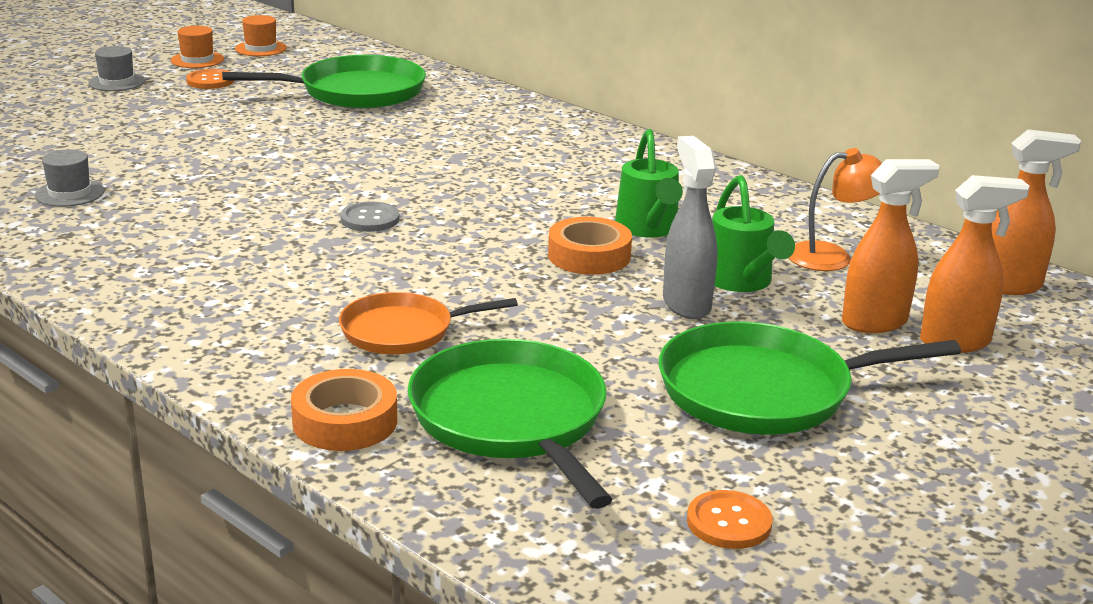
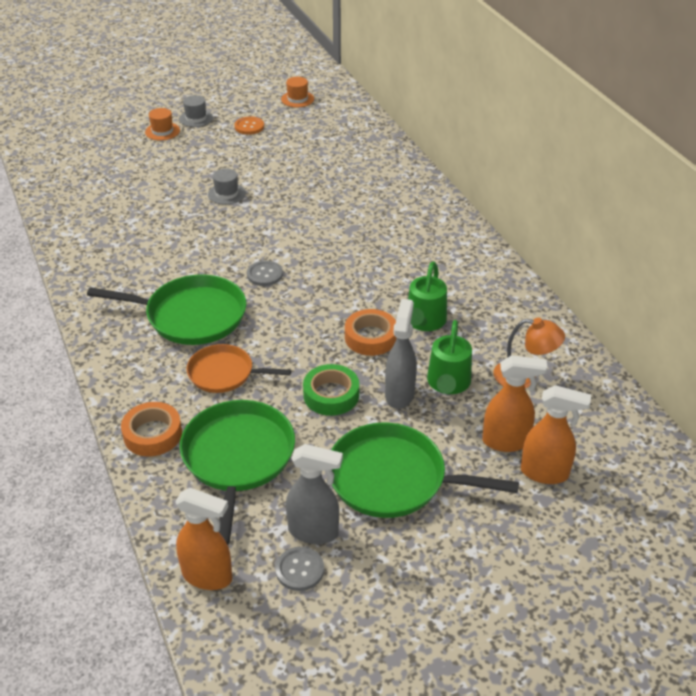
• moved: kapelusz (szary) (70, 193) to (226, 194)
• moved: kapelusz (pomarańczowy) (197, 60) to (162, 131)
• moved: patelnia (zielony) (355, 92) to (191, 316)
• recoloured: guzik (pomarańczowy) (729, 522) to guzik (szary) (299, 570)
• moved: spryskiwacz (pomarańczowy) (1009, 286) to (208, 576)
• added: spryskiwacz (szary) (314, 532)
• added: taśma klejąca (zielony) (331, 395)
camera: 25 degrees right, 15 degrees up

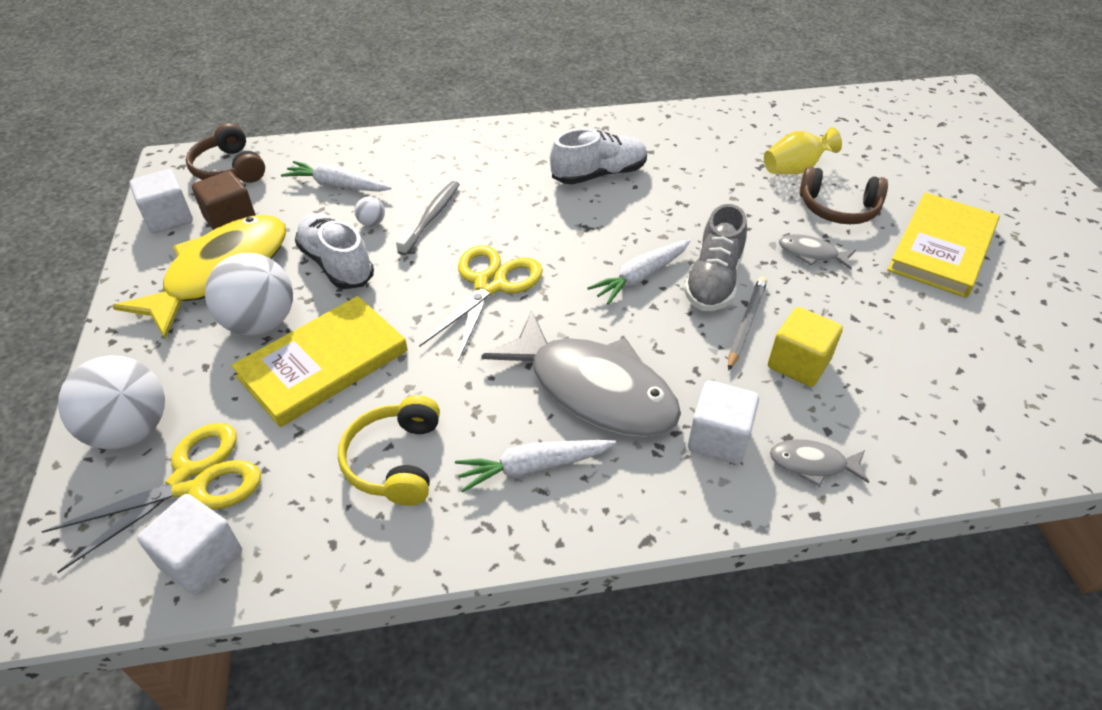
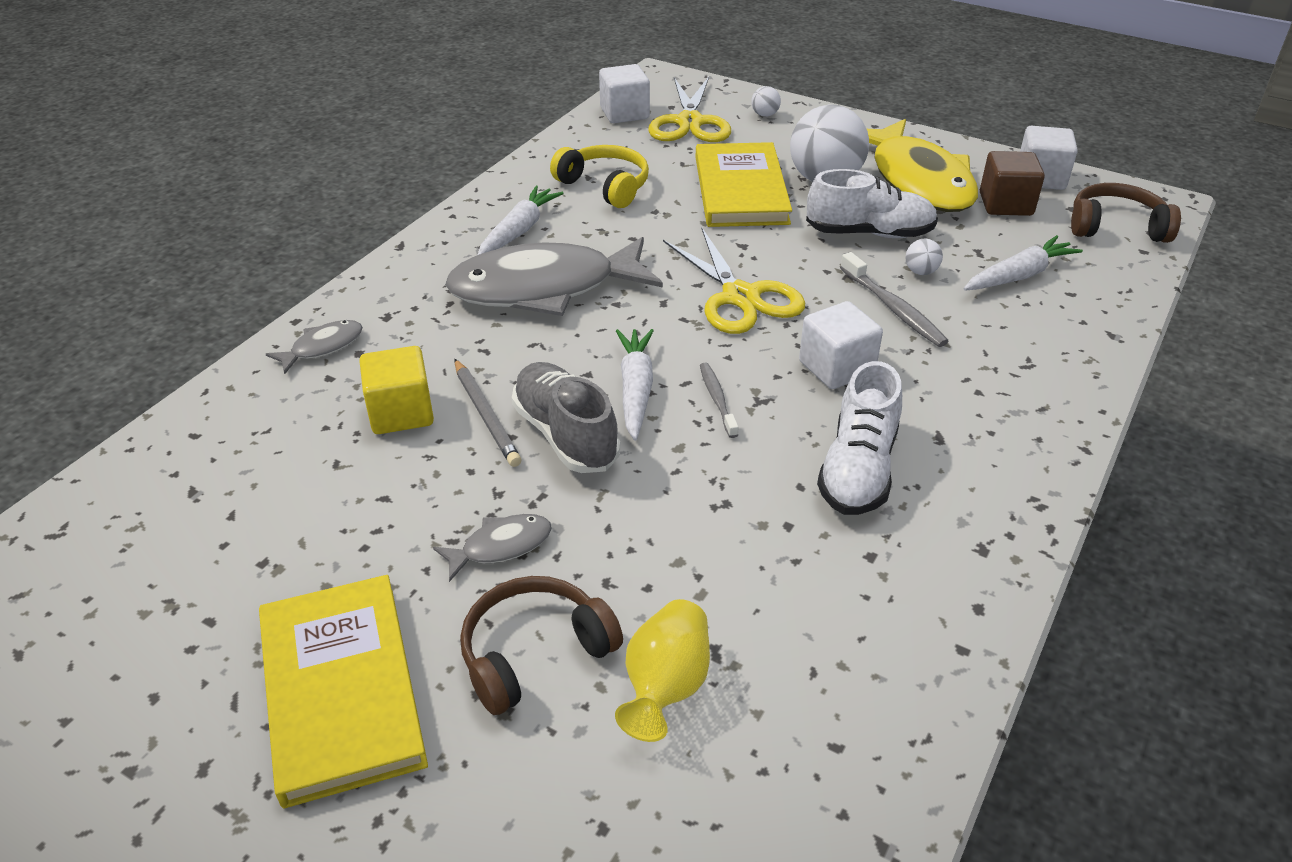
• resized: piłka (biały) (131, 430) = (765, 115) x0.42
• moved: sześcian (biały) (718, 439) to (836, 367)
• added: szczoteczka do zębów (szary) (717, 399)
camera: 130 degrees right, 5 degrees down

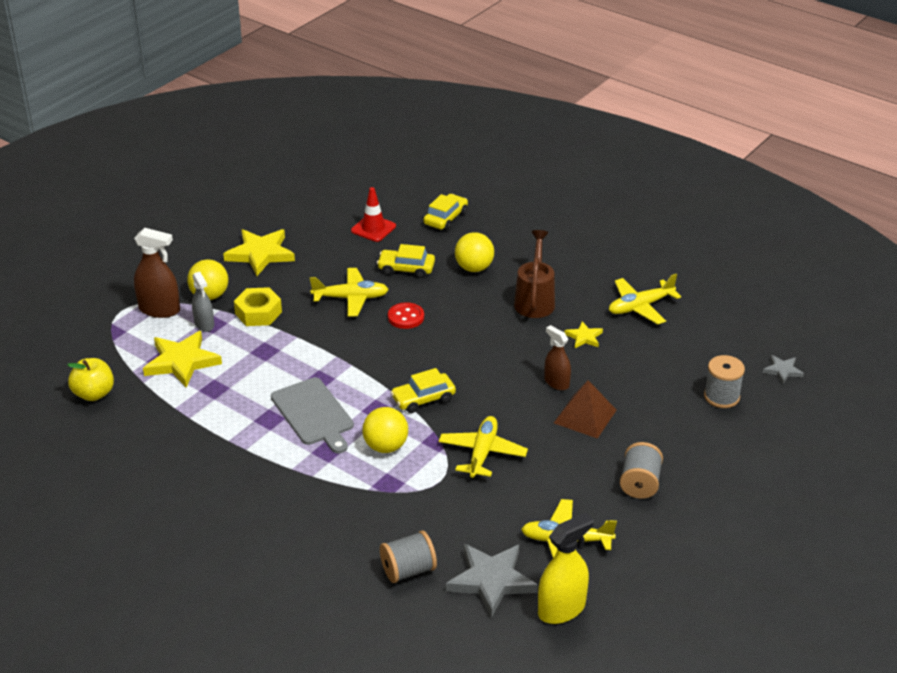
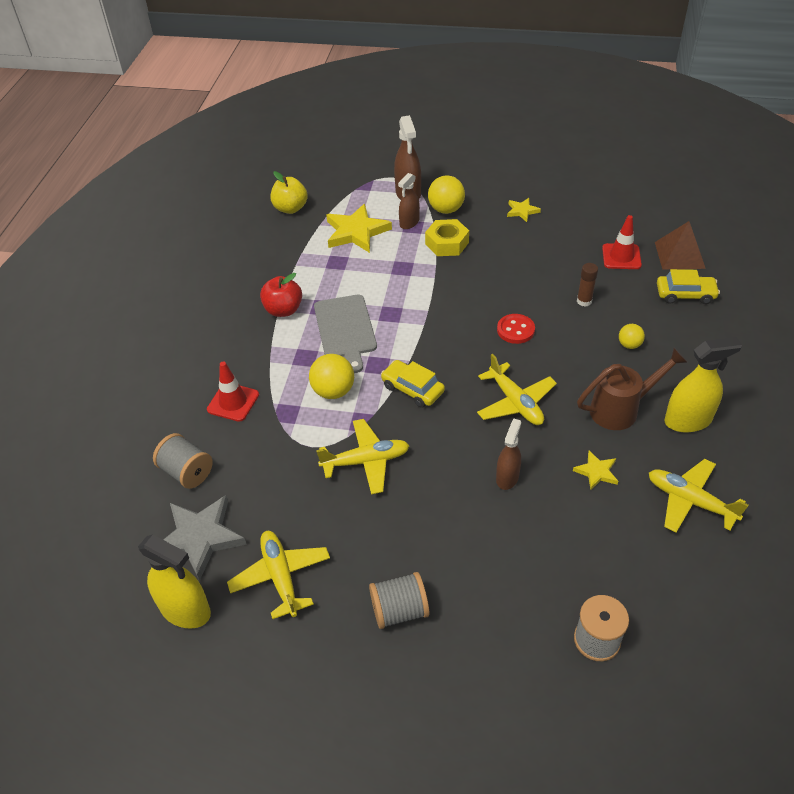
• recoloured: spryskiwacz (szary) (204, 324) to spryskiwacz (brązowy) (409, 223)
• resized: gwiazda (żółty) (260, 254) = (522, 211) x0.51
• turned: deska do krojenia (szary) (313, 414) = (345, 329) 45 degrees counterclockwise
• moved: samolot (żółty) (351, 298) to (515, 402)
• replaced: samochód (żółty) (406, 269) to klej w sztyfcie (brązowy) (584, 301)
• resized: piłka (żółty) (474, 268) = (629, 345) x0.58
• moved: piramida (brązowy) (585, 416) to (679, 255)
• removed: gwiazda (szary) (782, 371)
• added: pachołek (czerwony) (233, 402)
• added: jabłko (czerwony) (283, 310)
• added: spryskiwacz (żółty) (688, 420)
camera: 65 degrees right, 10 degrees up

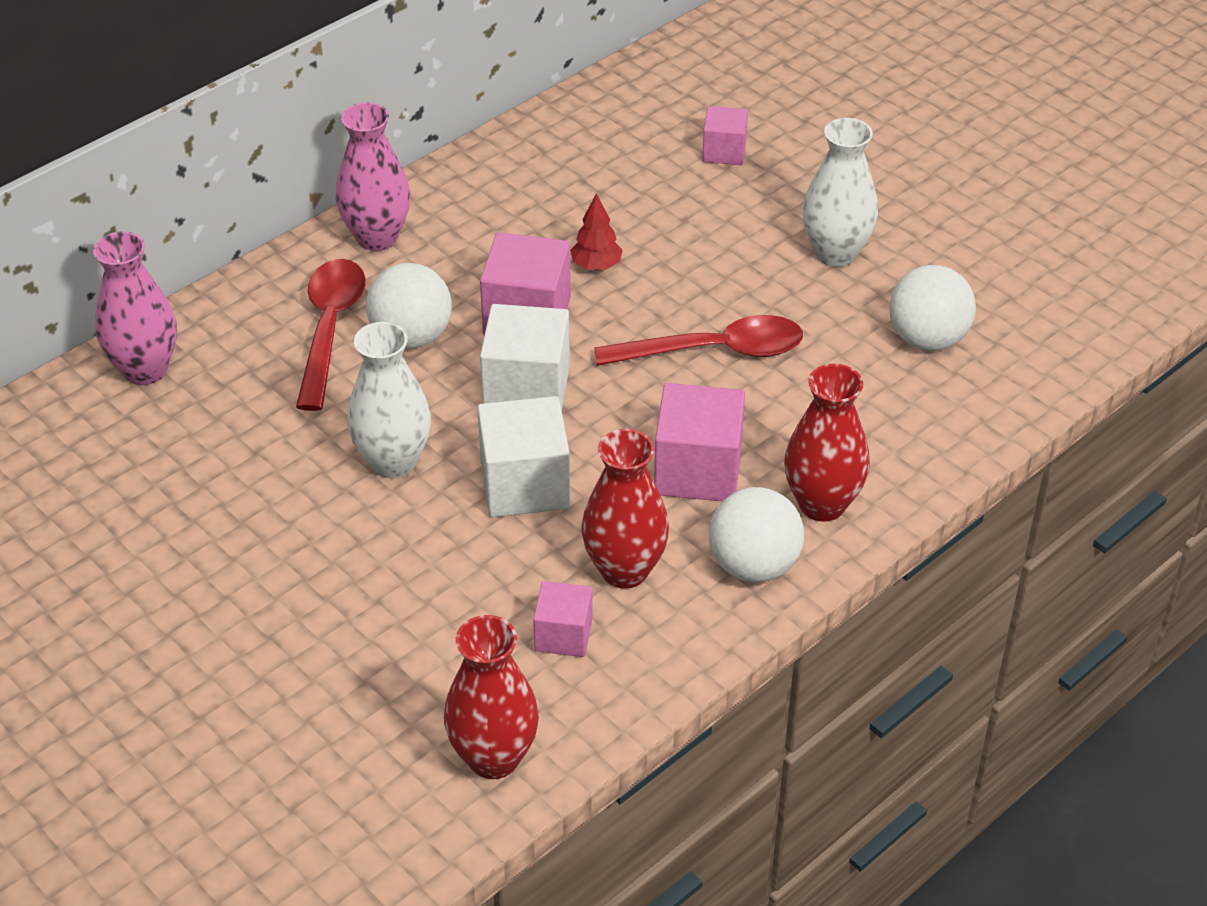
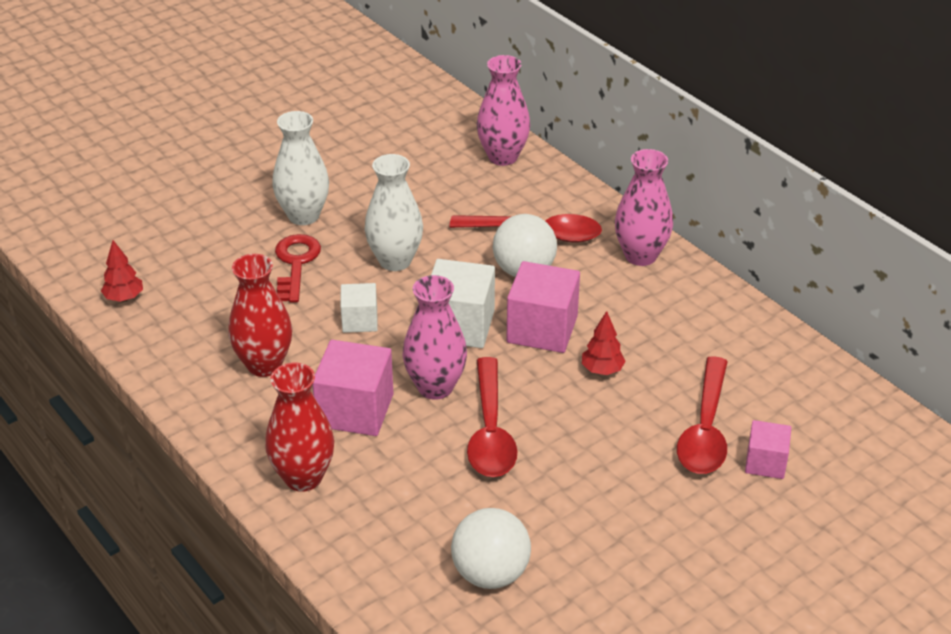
• replaced: wazon (czerwony) (493, 758) to drzewko (czerwony) (124, 298)
• resized: sześcian (biały) (525, 484) = (360, 321) x0.59
• removed: sześcian (różowy) (563, 635)
• removed: piłka (biały) (753, 566)
• moved: wazon (biały) (835, 253) to (303, 216)
• added: klucz (czerwony) (295, 264)
• added: wazon (różowy) (435, 387)
• added: łyżka (czerwony) (705, 429)
camera: 95 degrees right, 5 degrees down

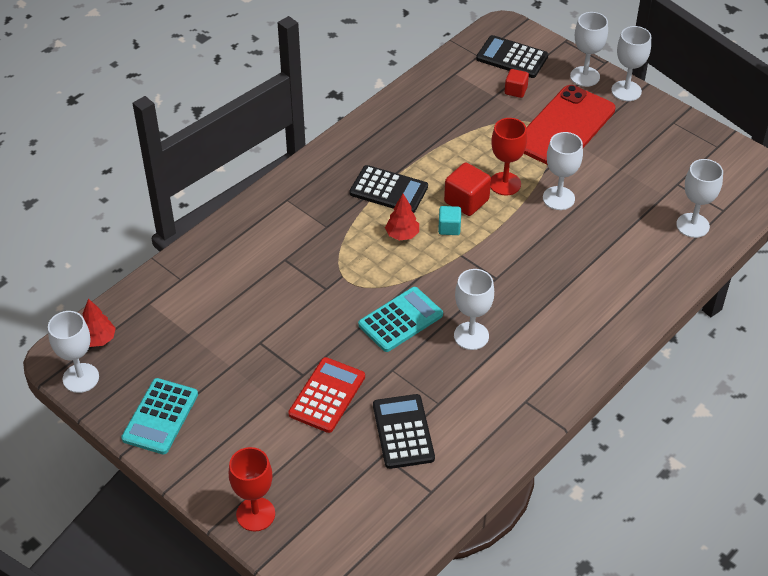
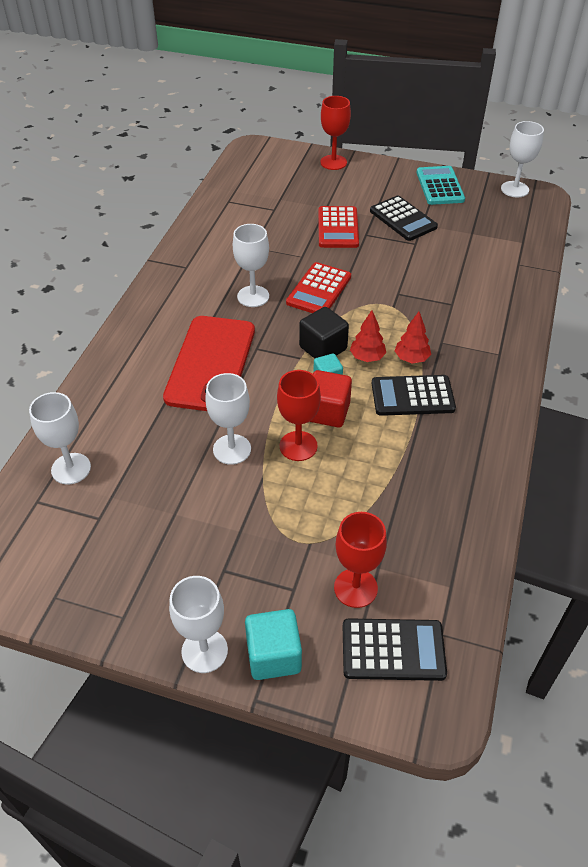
• moved: drzewko (czerwony) (98, 339) to (411, 358)
• recoloured: kalkulator (turkusowy) (400, 320) to kalkulator (czerwony) (319, 290)
• moved: kalkulator (czarny) (403, 432) to (403, 219)
• replaced: sześcian (czerwony) (515, 90) to kielich (czerwony) (355, 588)
• moved: telefon (czerwony) (564, 127) to (211, 363)
• replaced: kielich (biały) (585, 76) to sześcian (turkusowy) (273, 655)
• added: sześcian (czarny) (323, 348)
camera: 155 degrees right, 0 degrees up

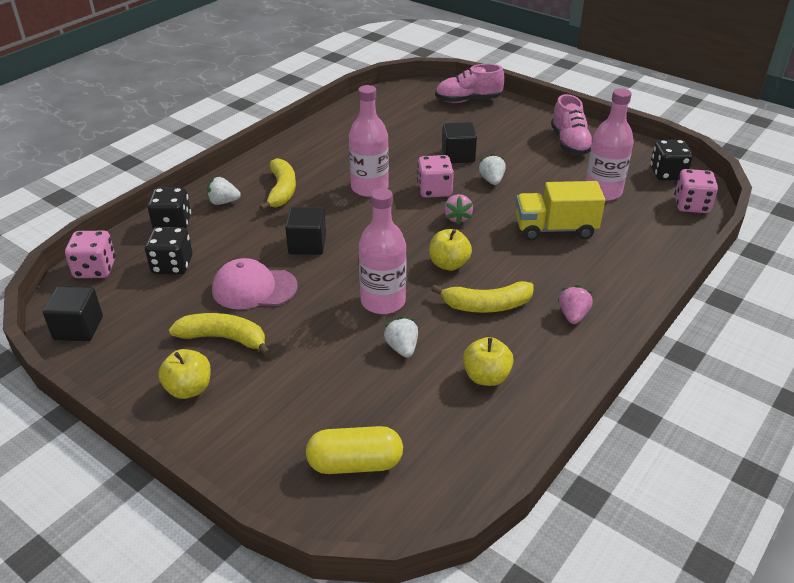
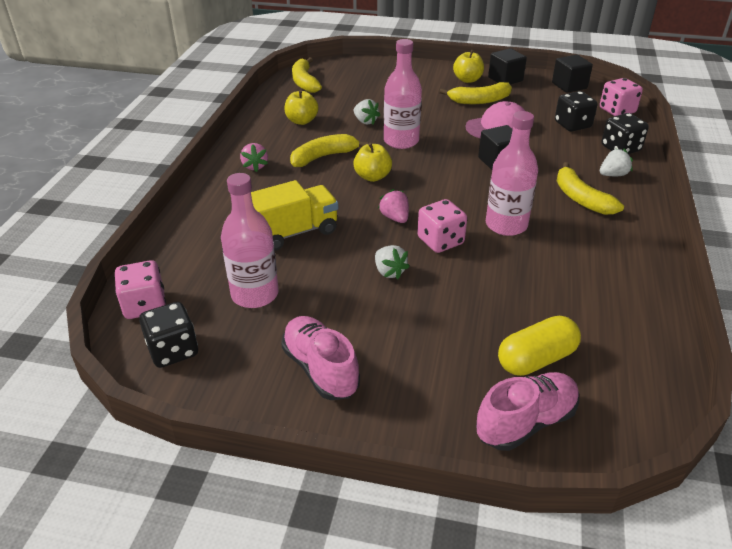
• moved: kapsułka (żółty) (355, 463) to (536, 359)
• moved: sześcian (czarny) (458, 156) to (505, 79)
• added: banan (żółty) (304, 82)
camera: 155 degrees right, 0 degrees up

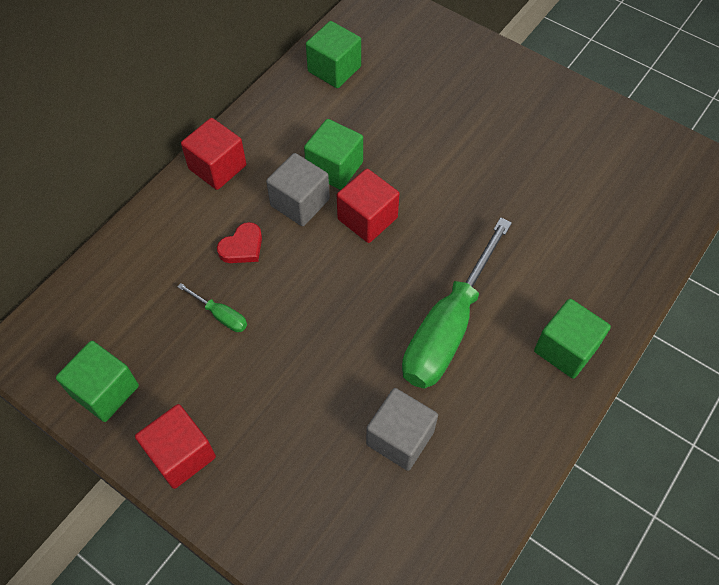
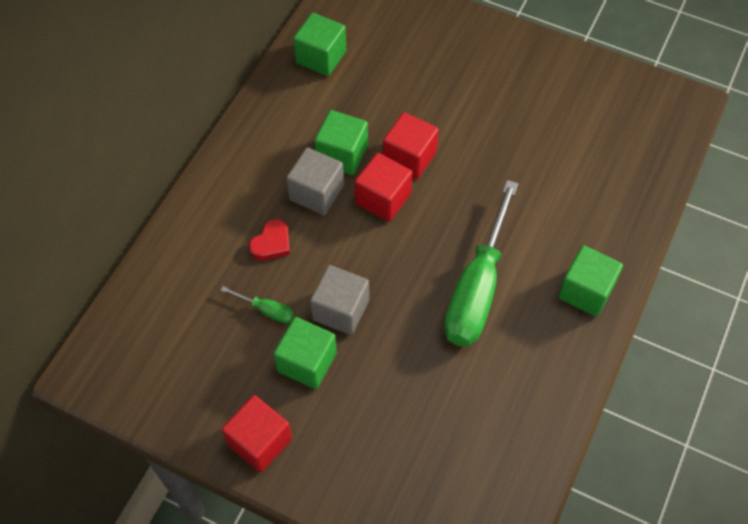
• moved: sześcian (zielony) (105, 391) to (307, 362)
• moved: sześcian (czerwony) (217, 167) to (409, 157)
• moved: sześcian (szary) (400, 438) to (340, 310)
camera: 10 degrees left, 0 degrees up

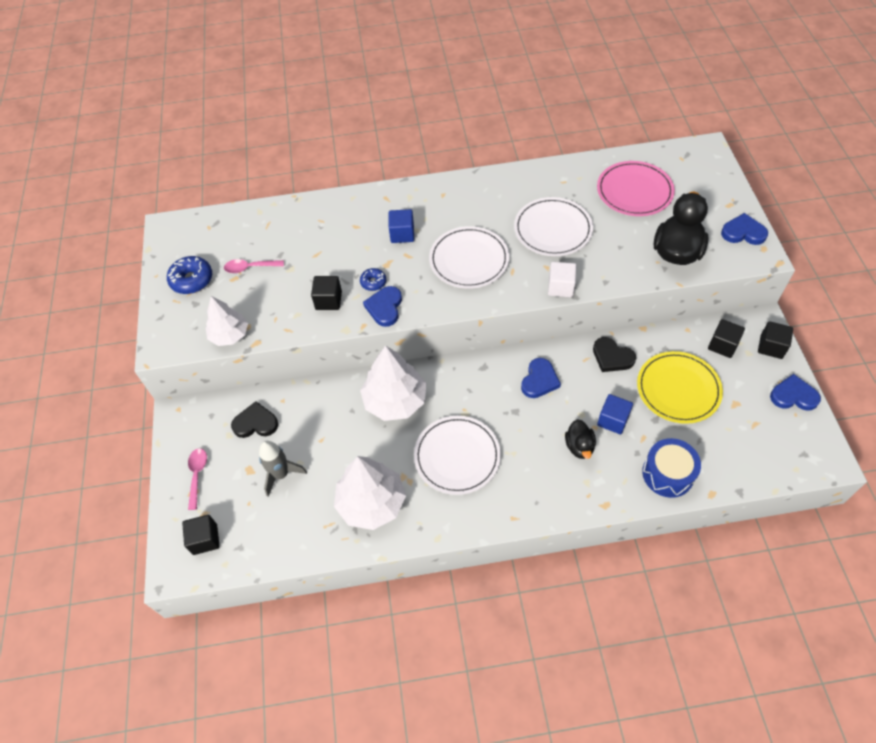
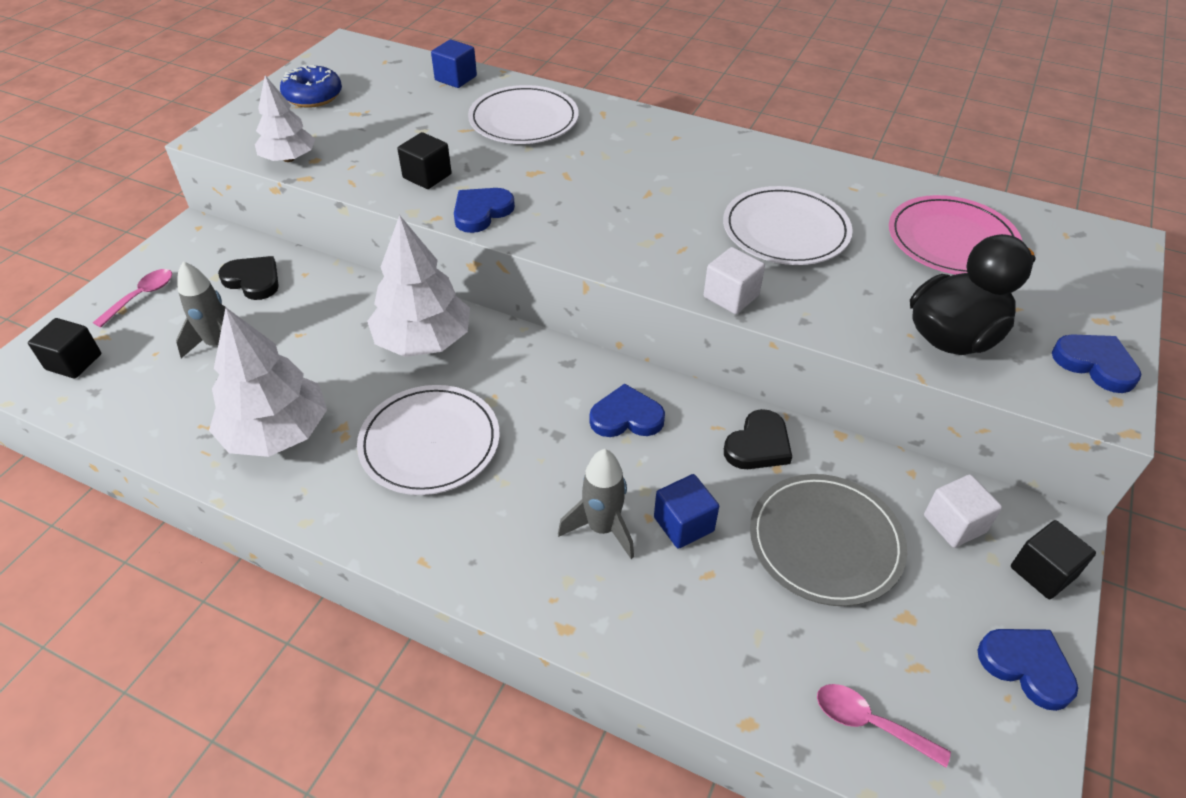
• moved: łyżka (różowy) (250, 268) to (869, 723)
• removed: donut (niebieski) (373, 282)
• moved: sześcian (niebieski) (402, 234) to (456, 78)
• moved: talerz (biały) (469, 260) to (523, 120)
• turned: serce (niebieski) (539, 380) = (626, 417) 150 degrees counterclockwise
• replaced: kaczka (czarny) (579, 446) to rakieta (szary) (602, 528)
• turned: serce (czarny) (612, 357) = (758, 445) 120 degrees counterclockwise
• recoloured: talerz (żółty) (678, 389) to talerz (szary) (825, 542)
• removed: bęben (niebieski) (668, 474)
• recoloured: sześcian (czarny) (722, 345) to sześcian (biały) (954, 524)
camera: 30 degrees right, 10 degrees down

